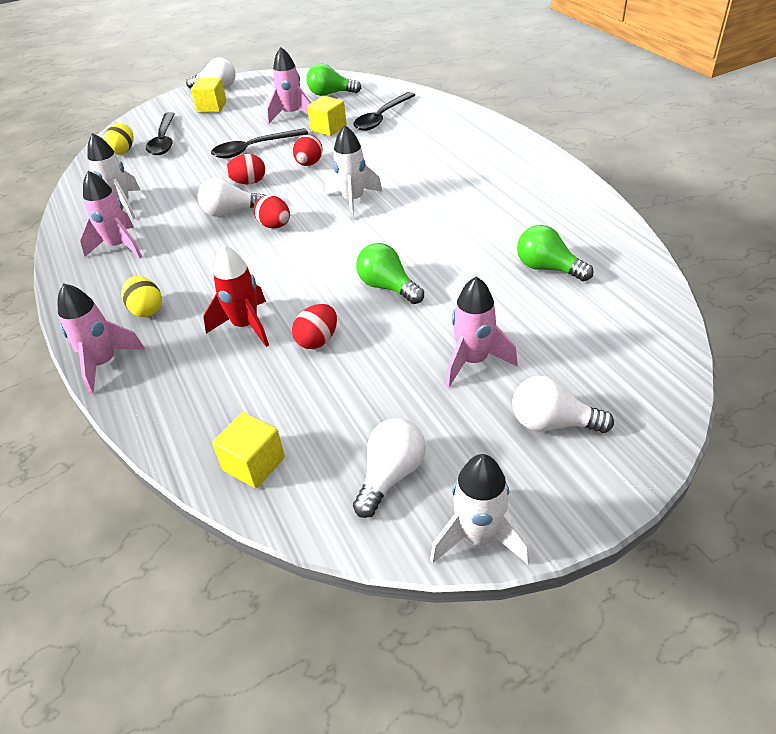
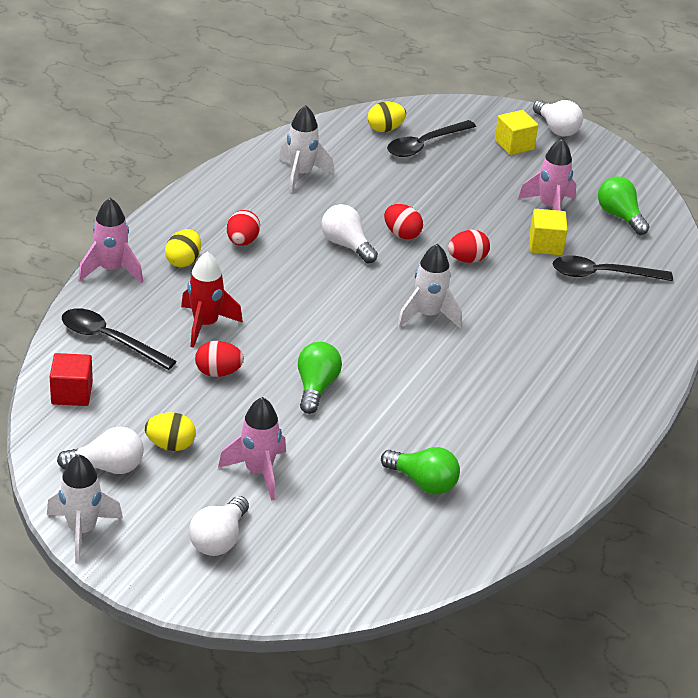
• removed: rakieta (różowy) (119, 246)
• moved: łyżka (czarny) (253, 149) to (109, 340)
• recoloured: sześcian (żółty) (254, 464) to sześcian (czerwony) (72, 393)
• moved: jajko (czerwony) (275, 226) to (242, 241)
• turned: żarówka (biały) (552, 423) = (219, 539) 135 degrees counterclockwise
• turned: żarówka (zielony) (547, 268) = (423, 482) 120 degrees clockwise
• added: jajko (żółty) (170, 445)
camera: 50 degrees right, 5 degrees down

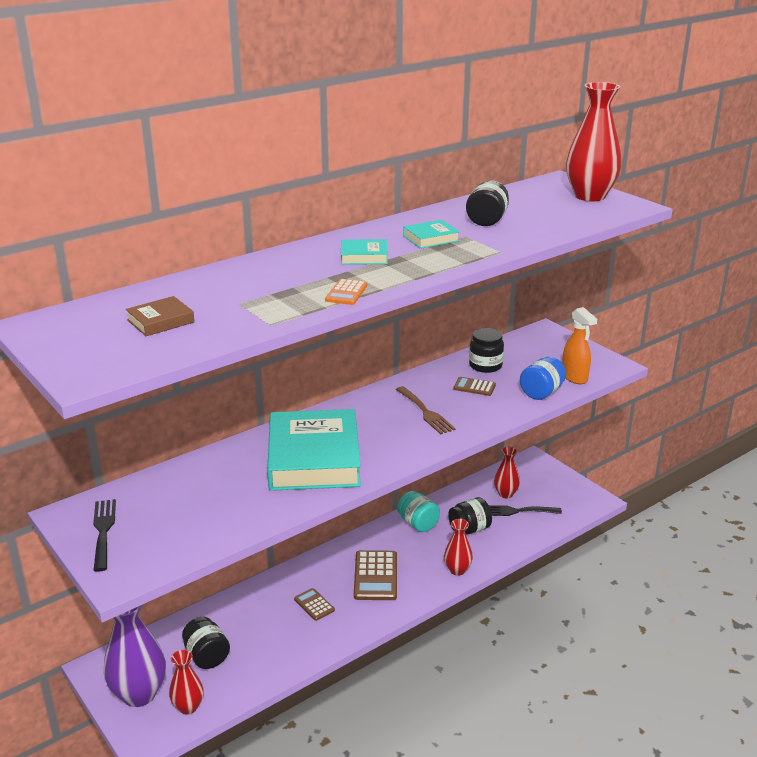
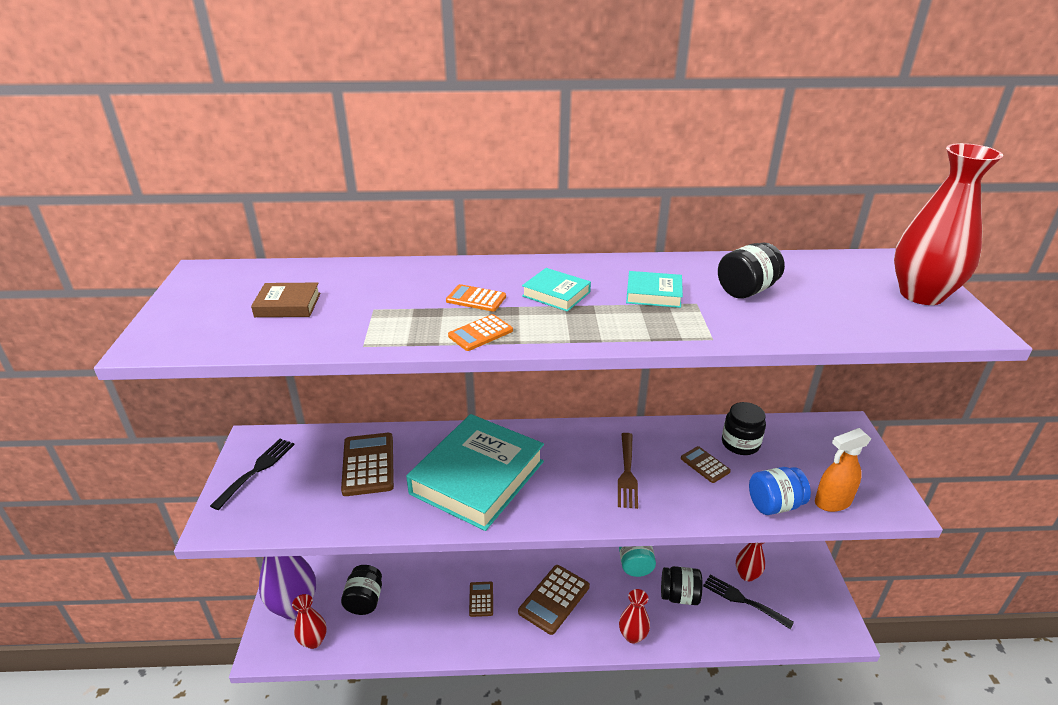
• turned: spryskiwacz (pomarańczowy) (574, 377) = (832, 502) 60 degrees clockwise
• added: kalkulator (brązowy) (368, 464)
• added: kalkulator (pomarańczowy) (476, 299)
camera: 35 degrees right, 5 degrees up

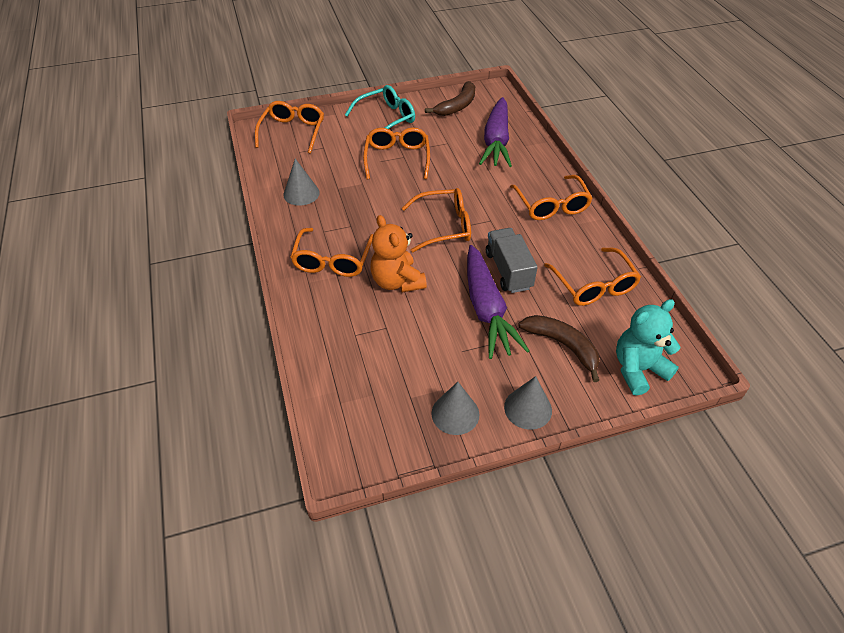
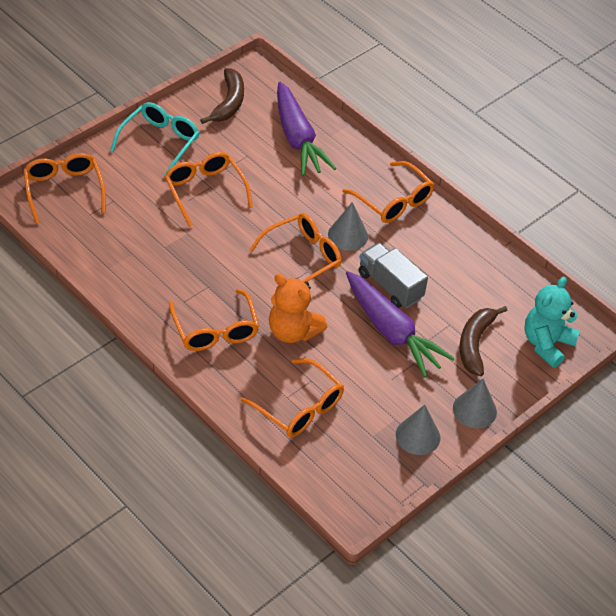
• moved: stożek (szary) (301, 193) to (348, 235)
• turned: banan (brązowy) (562, 345) = (475, 344) 90 degrees counterclockwise
• moved: okulary (pomarańczowy) (593, 285) to (298, 407)
camera: 30 degrees left, 0 degrees up

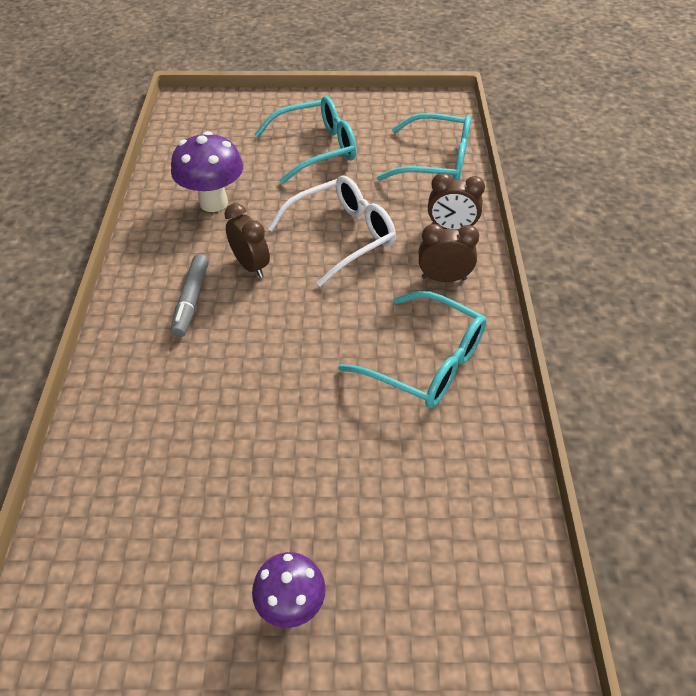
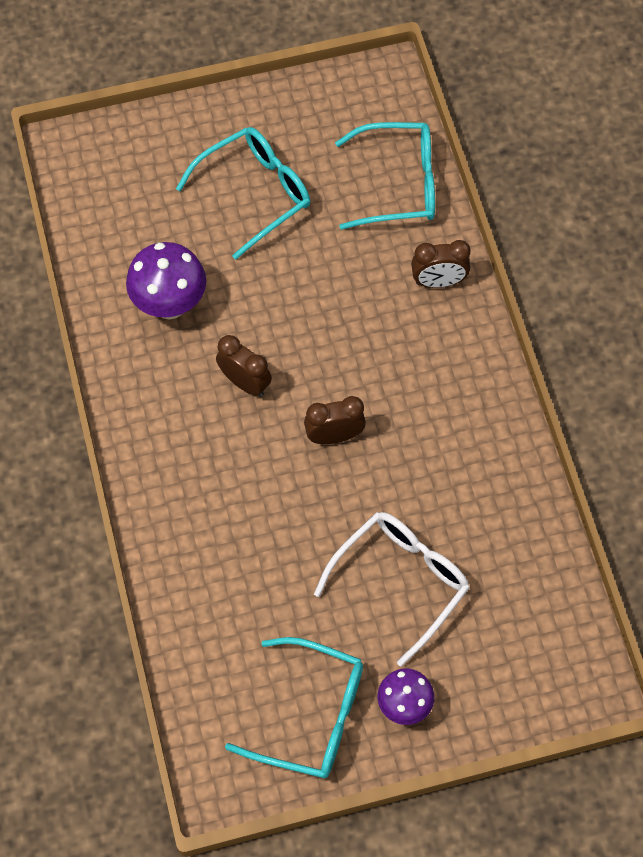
• removed: flamaster (szary) (191, 300)
• moved: okulary (biały) (342, 236) to (401, 582)
• moved: okulary (turkusowy) (426, 362) to (311, 715)
• moved: budzik (brązowy) (444, 278) to (334, 436)
camera: 15 degrees left, 15 degrees up

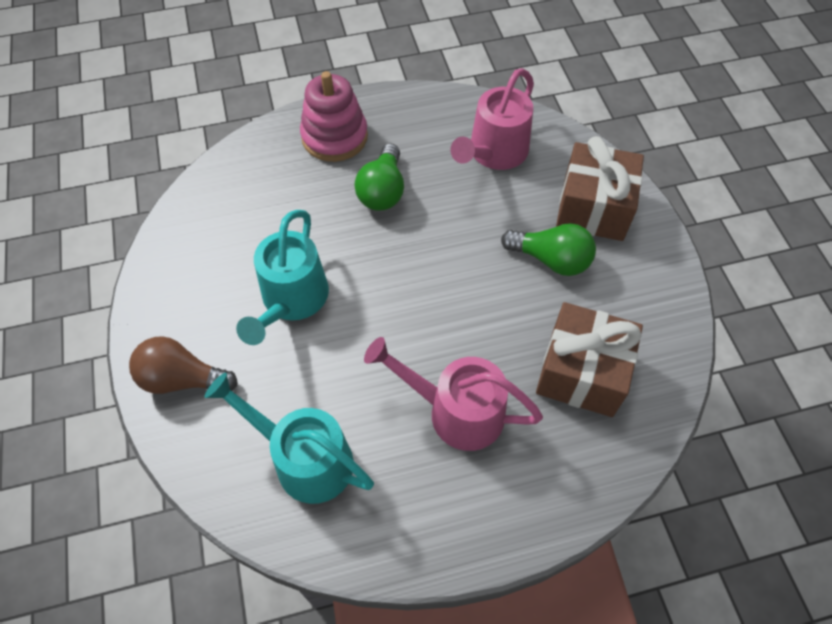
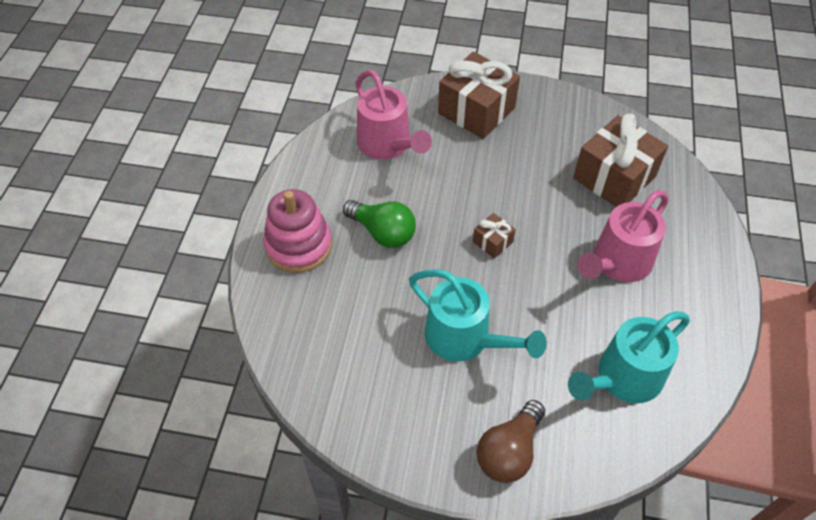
• removed: żarówka (zielony) (551, 259)
• added: prezent (brązowy) (492, 242)
camera: 65 degrees left, 5 degrees down

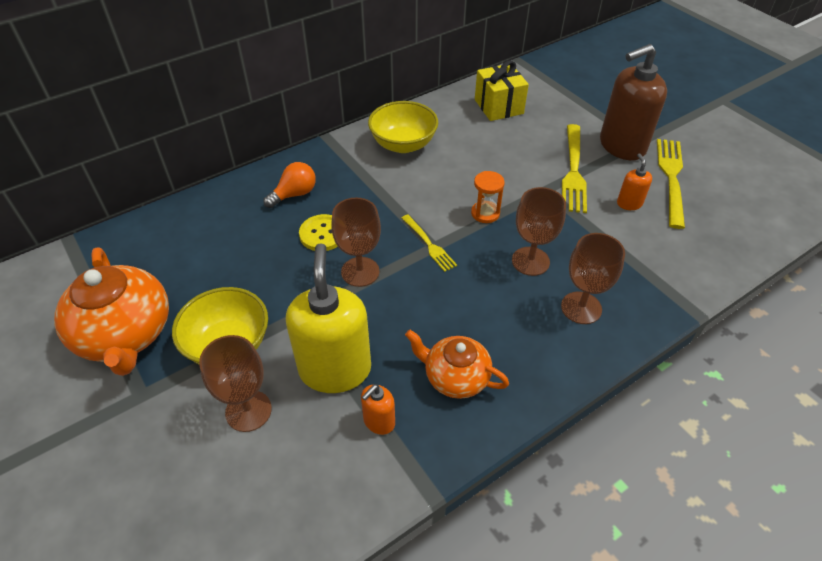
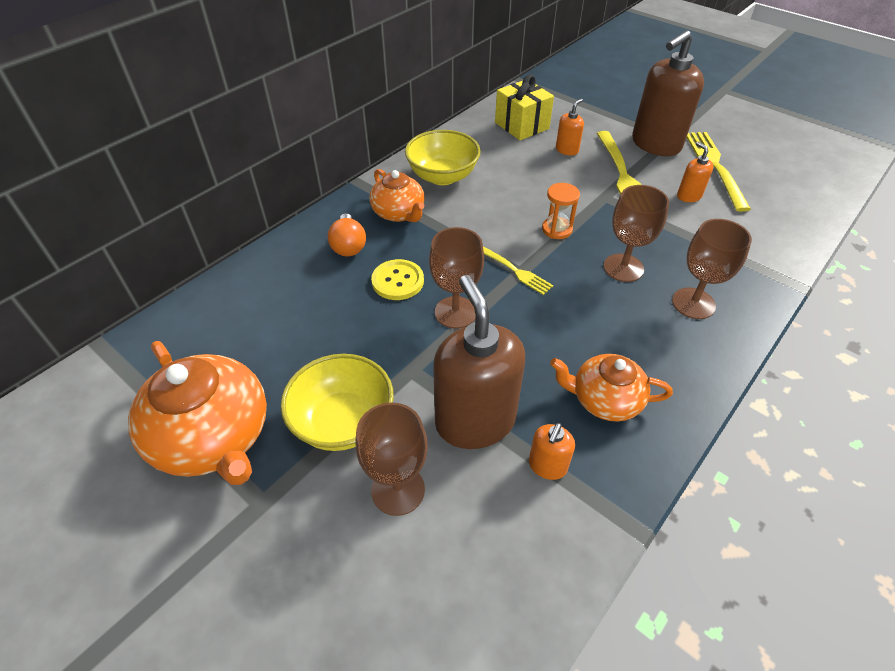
• turned: żarówka (pomarańczowy) (294, 194) = (348, 246) 135 degrees clockwise
• recoloured: dozownik mydła (żółty) (335, 369) to dozownik mydła (brązowy) (475, 421)
• added: imbryk (pomarańczowy) (399, 213)
• added: dozownik mydła (pomarańczowy) (567, 150)
camera: 15 degrees left, 0 degrees up

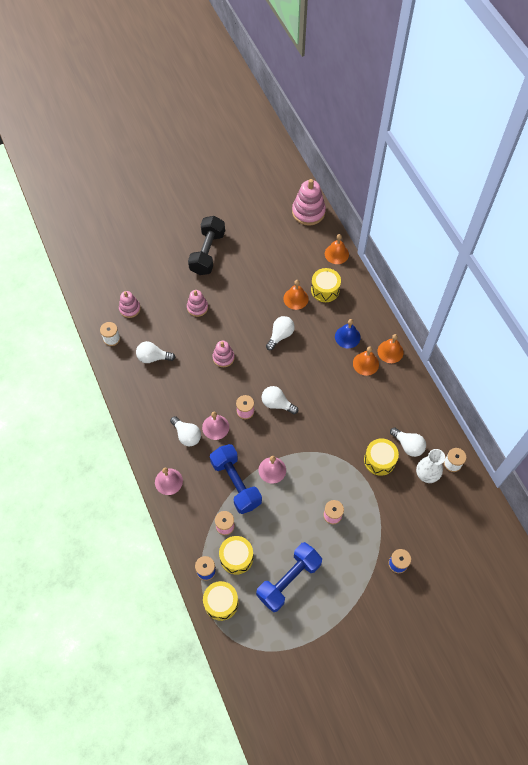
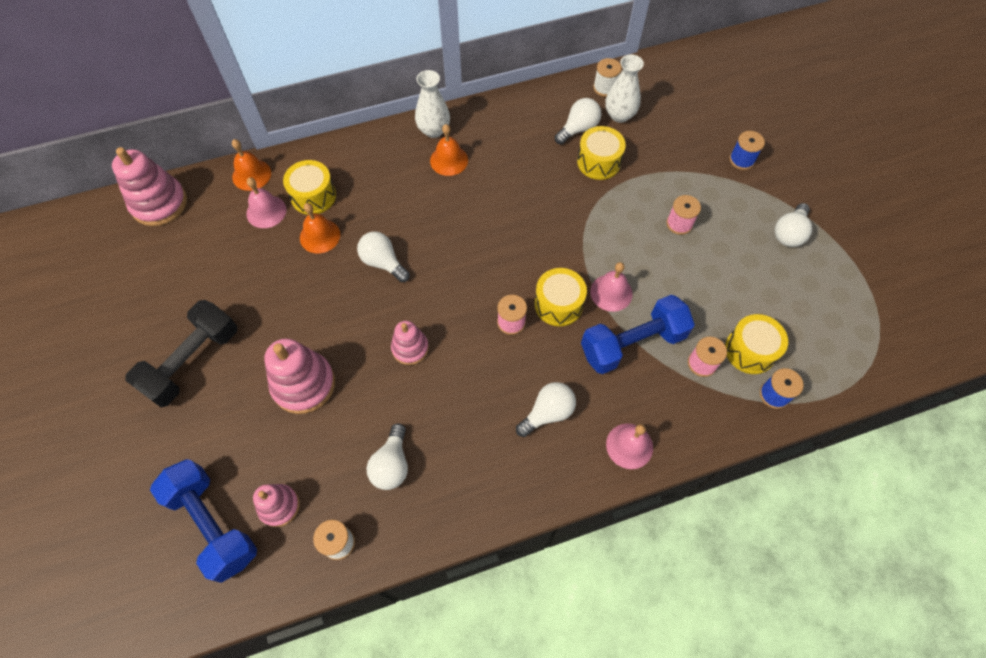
• resized: zabawka nakładanka (różowy) (197, 307) = (303, 384) x1.67
• turned: hantel (czarny) (207, 253) = (192, 361) 75 degrees counterclockwise
• moved: dzwonek (różowy) (215, 427) to (266, 211)
• moved: bęben (żółty) (221, 603) to (558, 304)
• moved: hantel (niebieski) (288, 580) to (213, 524)
• moved: żarówka (biały) (277, 404) to (789, 233)
• removed: dzwonek (niebieski) (347, 337)
• replaced: dzwonek (pomarańczowy) (390, 351) to wazon (biały) (434, 130)
camera: 85 degrees left, 0 degrees up

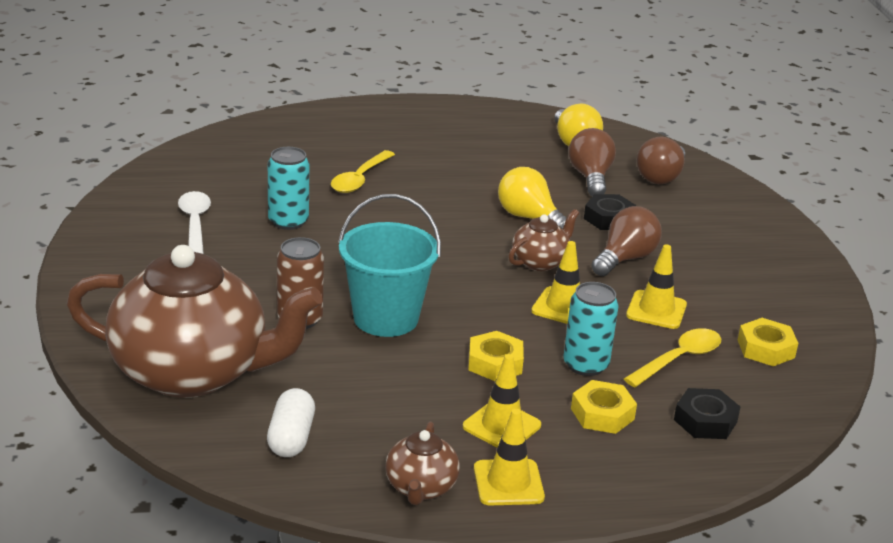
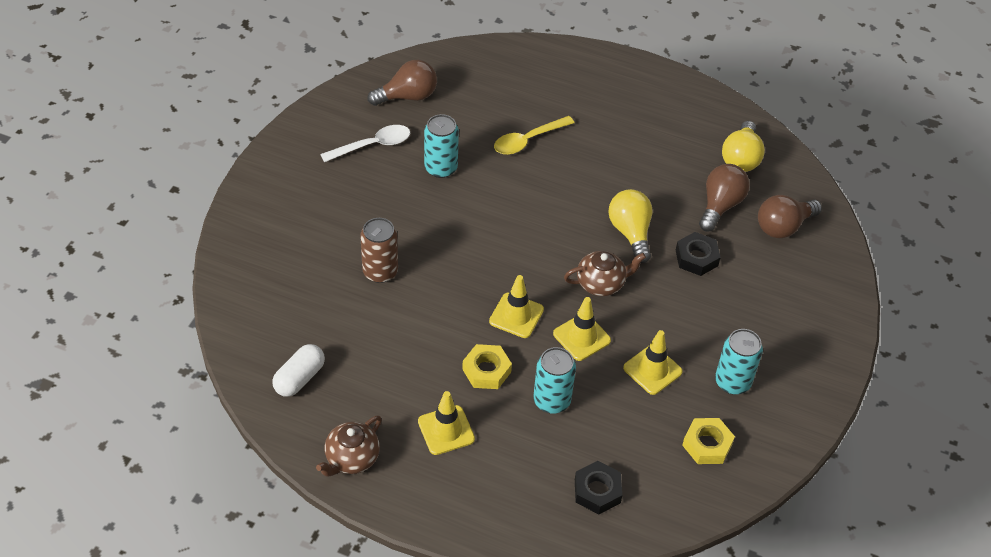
• removed: imbryk (brązowy) (193, 372)
• turned: łyżka (biały) (195, 223) = (372, 145) 45 degrees clockwise
• removed: wiadro (turkusowy) (386, 318)
• moved: pachołek (żółty) (508, 483) to (516, 315)
• removed: nakrętka (żółty) (602, 414)
• moved: żarówka (brązowy) (625, 259) to (408, 96)
• removed: łyżka (żółty) (678, 359)
• added: puszka (turkusowy) (732, 382)
camera: 30 degrees right, 20 degrees up

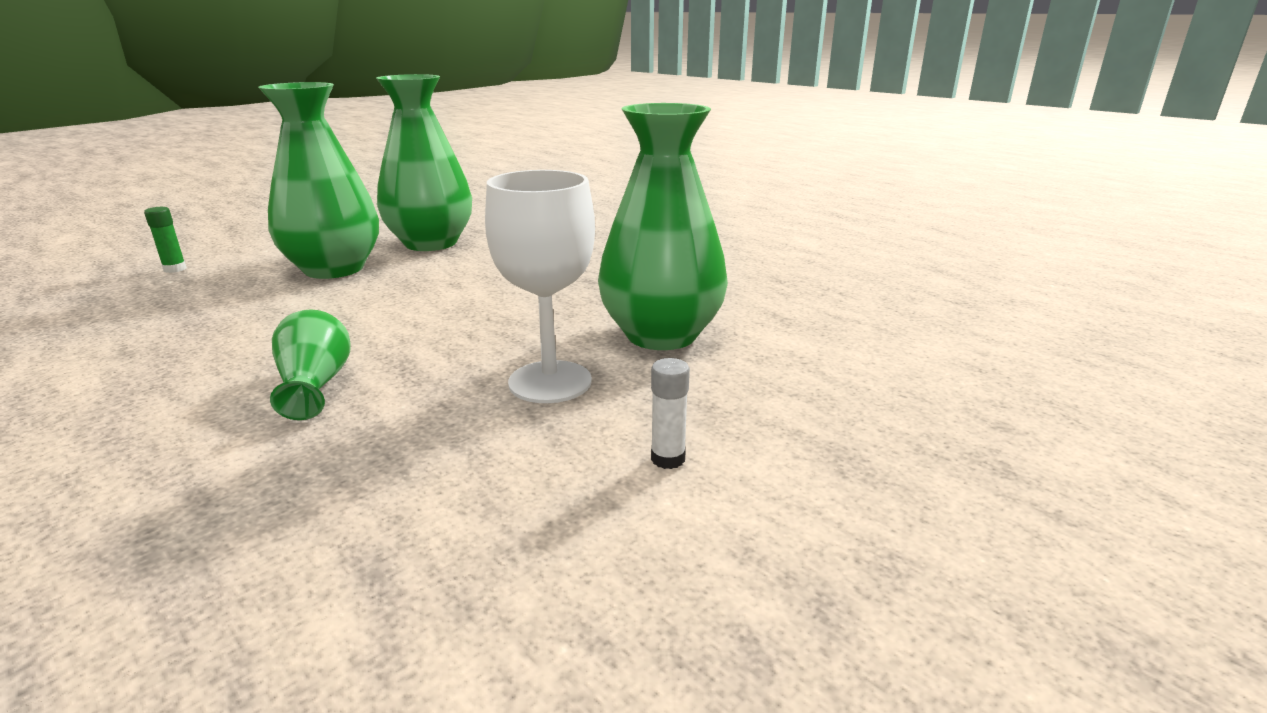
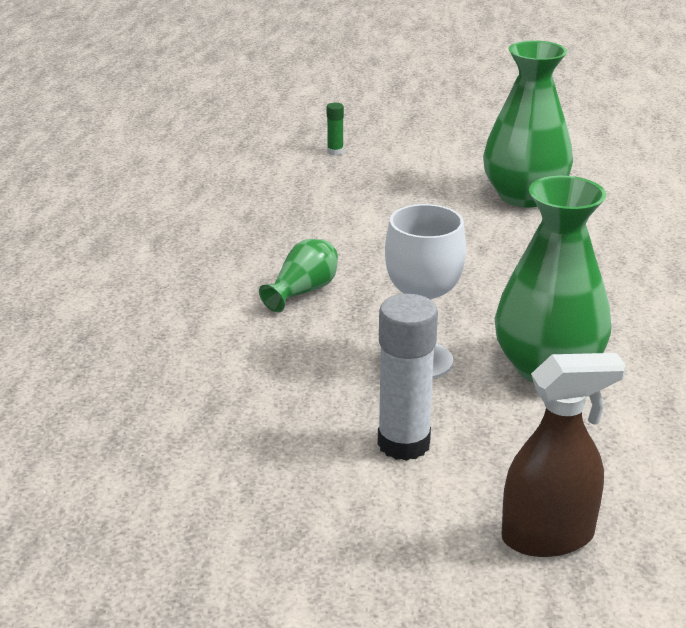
• removed: wazon (zielony) (334, 269)
• resized: klej w sztyfcie (biały) (668, 459) = (403, 443) x2.11
• added: spryskiwacz (brązowy) (548, 537)
camera: 50 degrees right, 5 degrees up

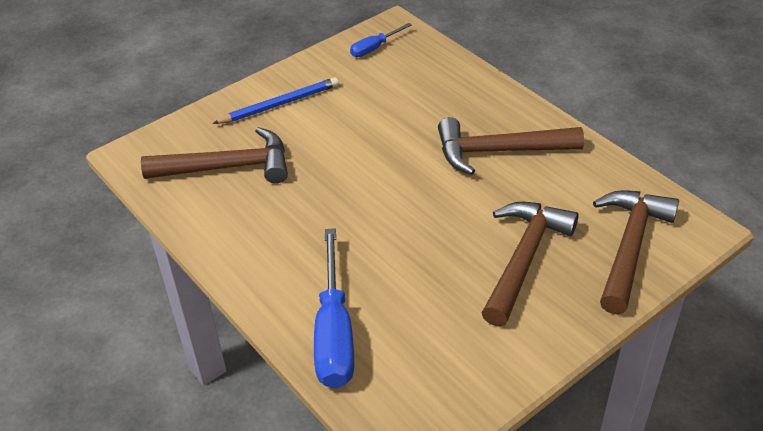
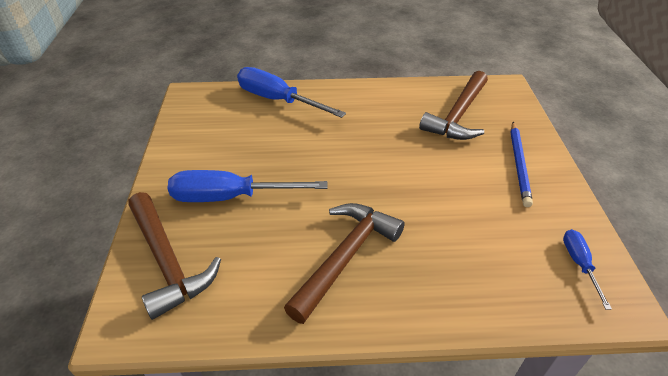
• replaced: młotek (brązowy) (523, 259) to śrubokręt (niebieski) (231, 197)
camera: 125 degrees right, 0 degrees up

